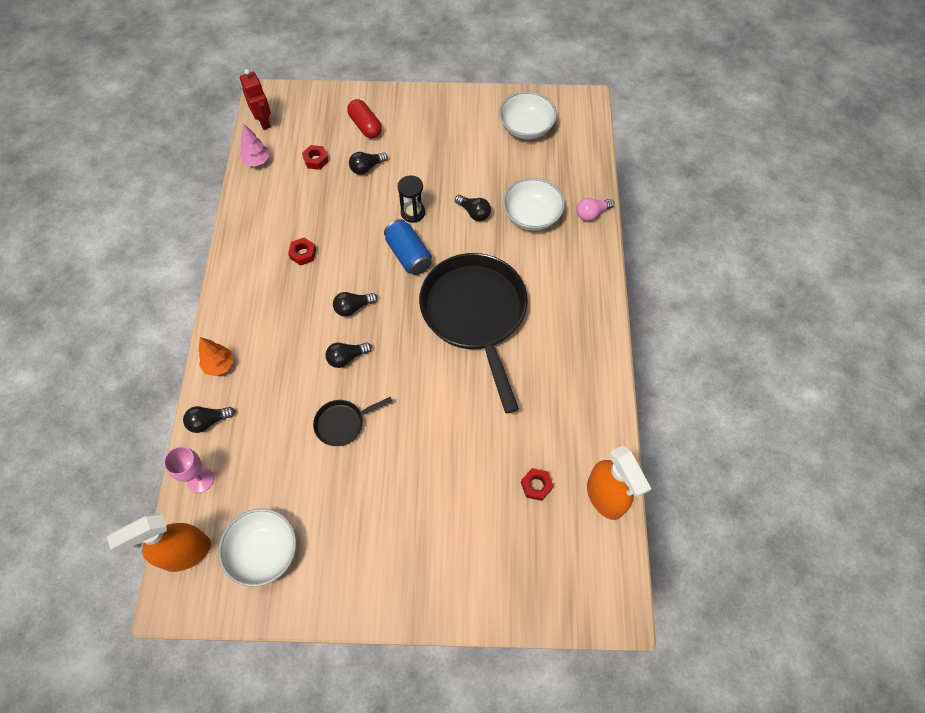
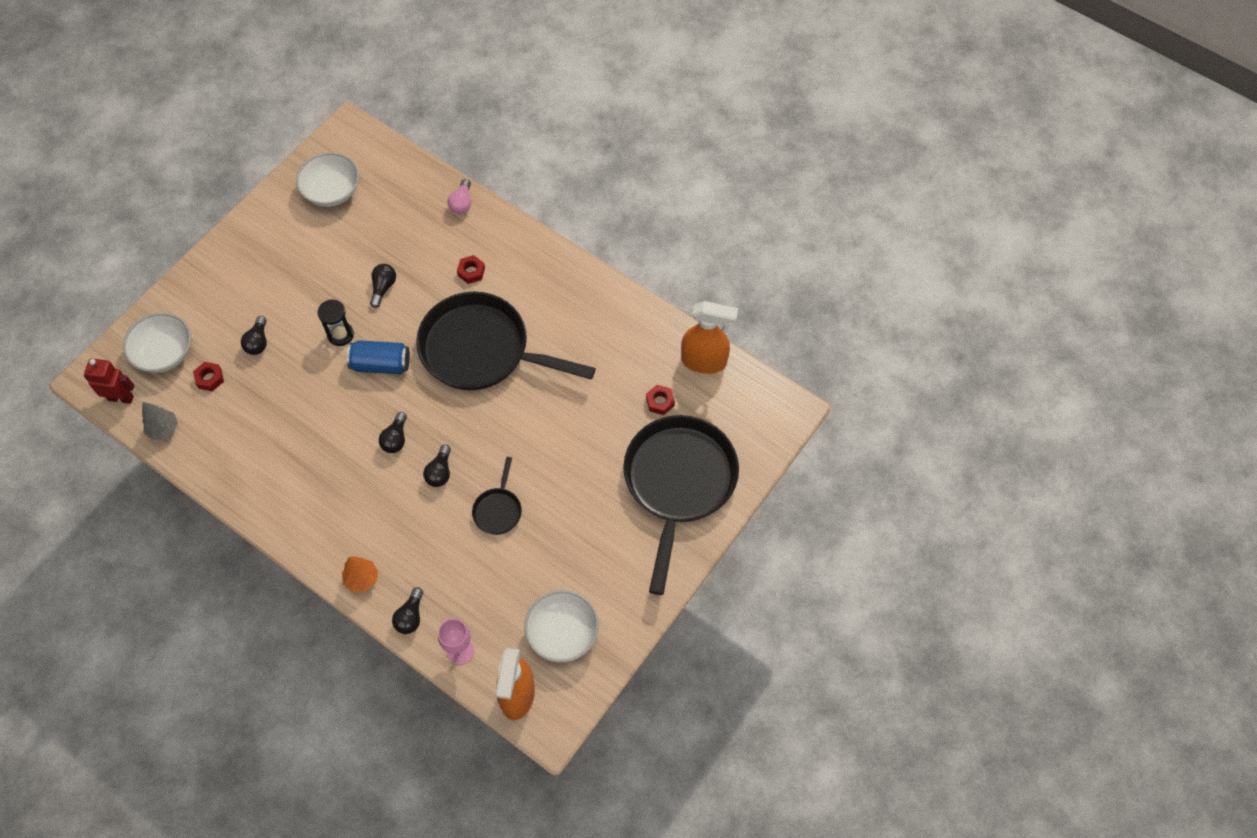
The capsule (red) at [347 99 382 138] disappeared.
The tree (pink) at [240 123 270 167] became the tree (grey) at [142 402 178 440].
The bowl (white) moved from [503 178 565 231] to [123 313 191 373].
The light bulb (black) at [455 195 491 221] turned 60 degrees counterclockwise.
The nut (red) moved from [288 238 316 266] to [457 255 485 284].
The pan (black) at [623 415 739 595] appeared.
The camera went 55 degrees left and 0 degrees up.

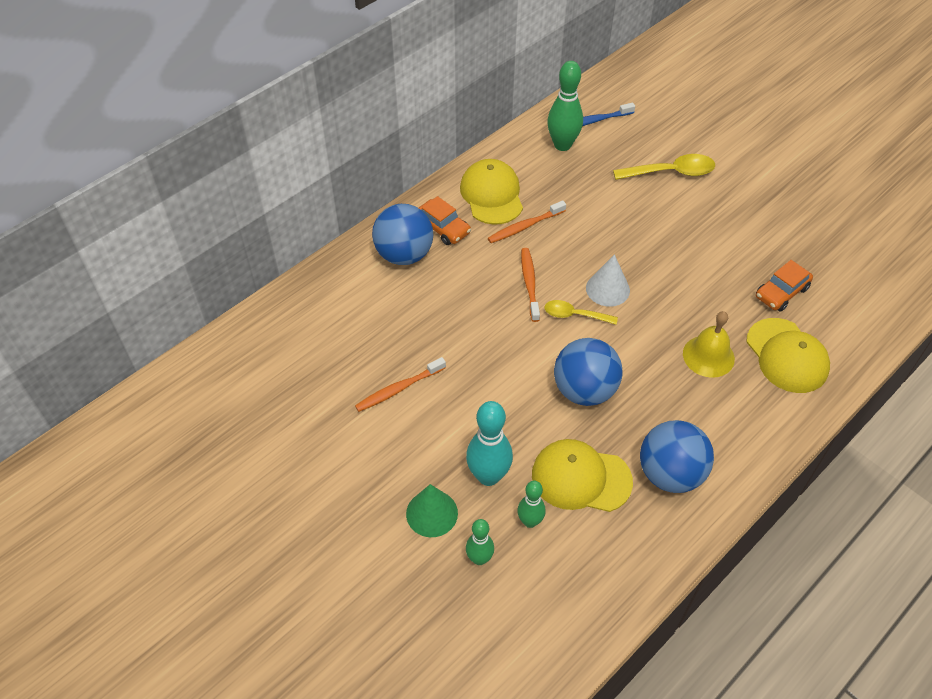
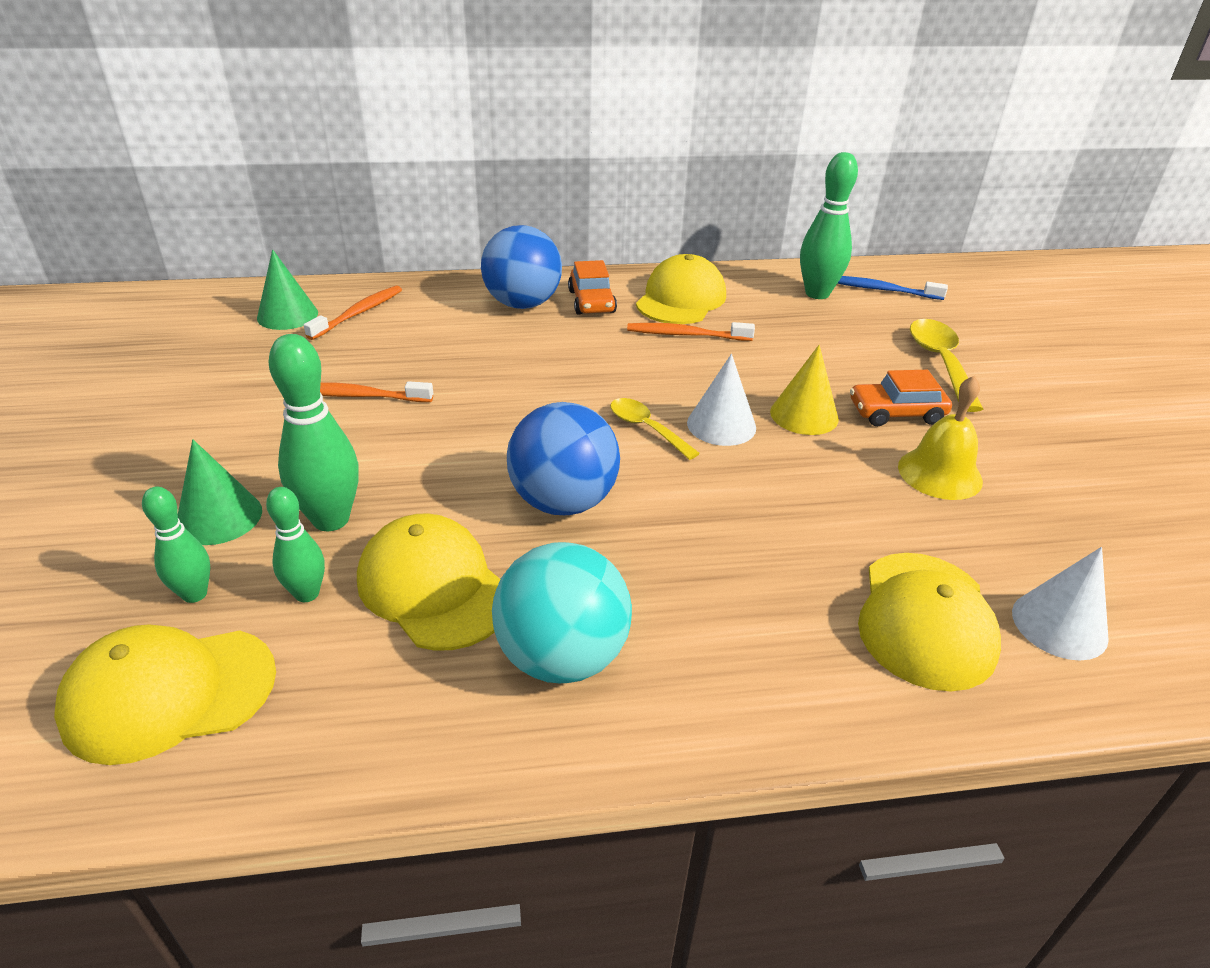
The spoon (yellow) at [613 154 715 180] turned 120 degrees counterclockwise.
The toothbrush (orange) moved from [521 248 540 322] to [304 286 402 340].
The car (orange) moved from [756 260 813 312] to [850 370 952 426].
The bell (yellow) moved from [683 311 735 378] to [898 376 983 500].
The bowling pin (turquoise) at [466 401 513 486] became the bowling pin (green) at [269 334 359 531].
The ball (blue) at [640 420 714 493] became the ball (turquoise) at [492 542 632 683].
The cone (green) at [257 249 318 330] appeared.
The cone (yellow) at [770 345 839 435] appeared.
The cone (white) at [1012 547 1109 661] appeared.
The cap (yellow) at [54 624 276 765] appeared.
The camera went 35 degrees right and 15 degrees down.

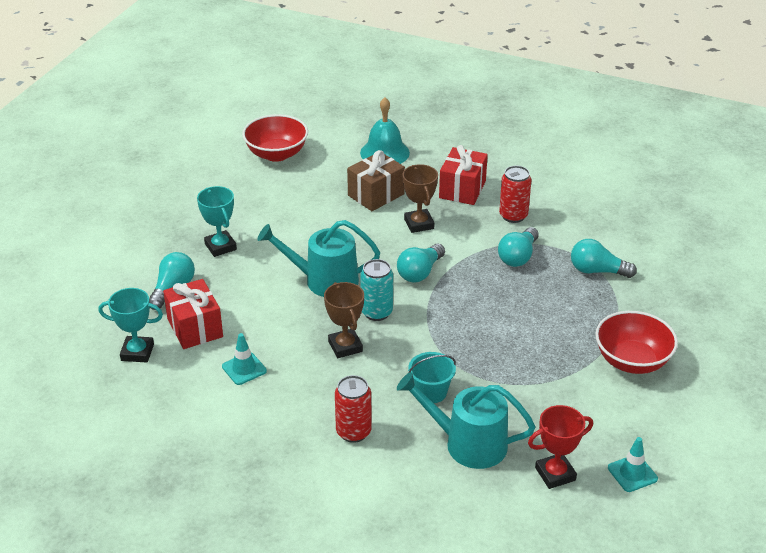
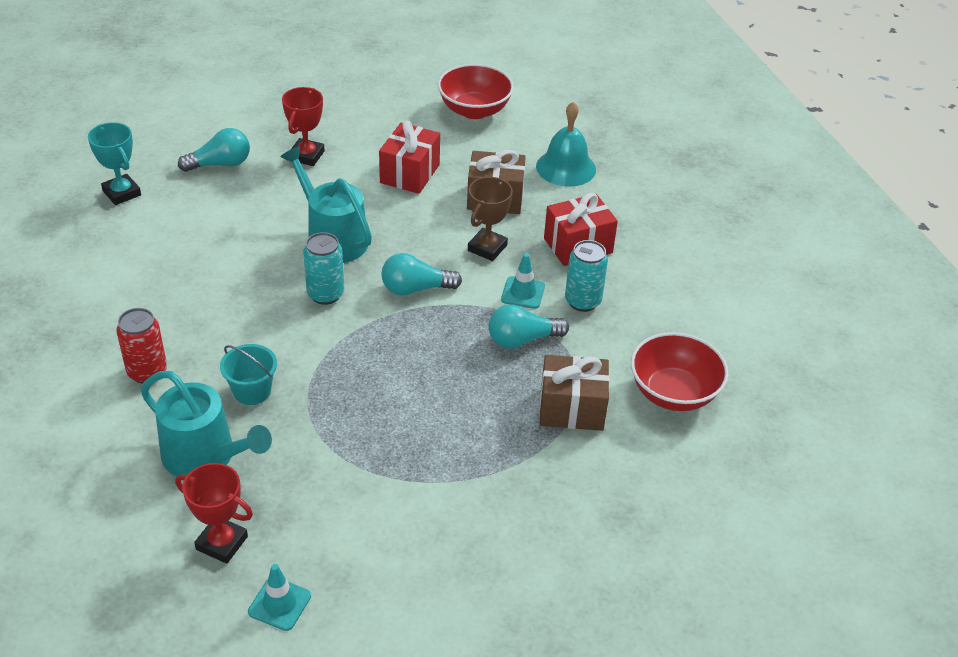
The can (red) at [499 166 532 223] became the can (turquoise) at [565 240 608 312].
The trophy (turquoise) at [197 186 237 257] became the trophy (red) at [282 87 325 166].
The light bulb (turquoise) at [571 239 637 278] was replaced by the gift (brown) at [539 355 610 431].
The gift (red) moved from [163 279 223 349] to [379 121 440 194].
The trophy (brown) at [324 282 364 358] disappeared.
The bowl (red) moved from [595 311 678 374] to [631 332 729 411].
The traffic cone (turquoise) moved from [222 333 267 385] to [501 253 545 309].
The watering can (turquoise) at [397 372 535 469] turned 150 degrees clockwise.
The camera went 45 degrees right and 5 degrees up.

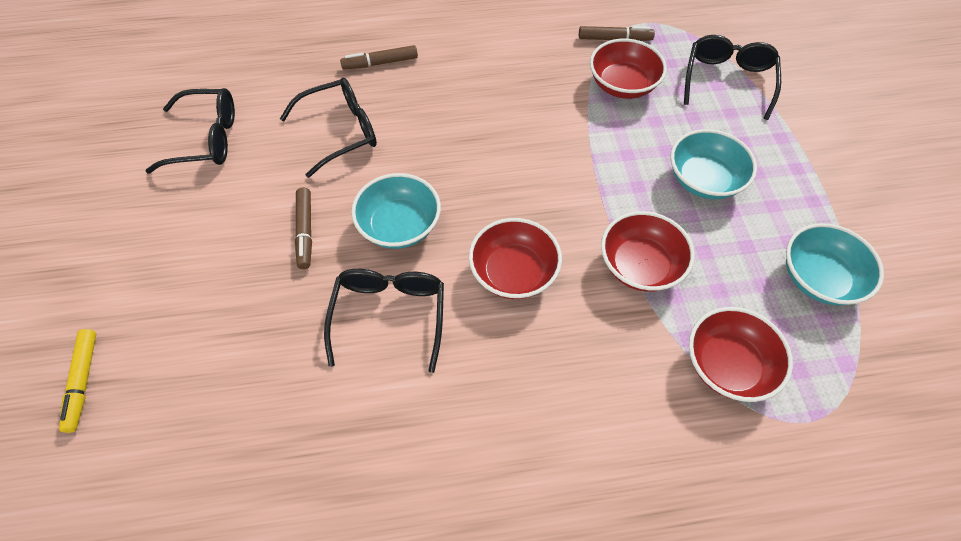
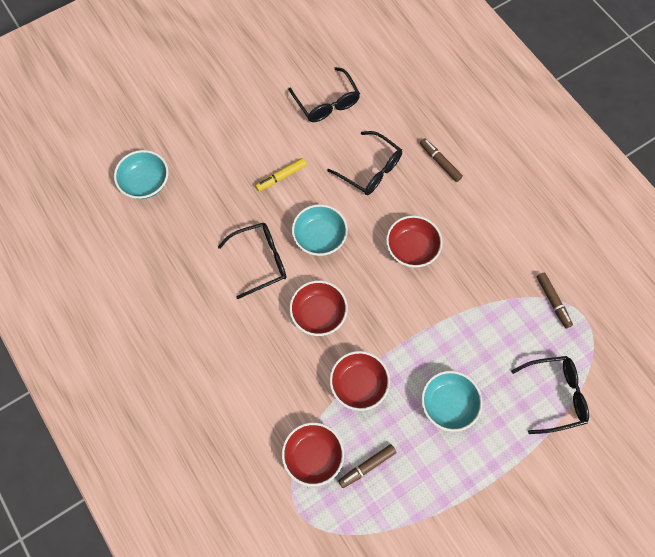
The bowl (red) moved from [590 39 667 99] to [386 215 443 268].
The marker (brown) moved from [295 188 312 269] to [338 444 396 488].
The bowl (turquoise) moved from [786 223 884 306] to [114 150 169 199].
The marker (yellow) moved from [59 329 96 433] to [255 158 307 191].
The camera went 65 degrees right and 10 degrees up.

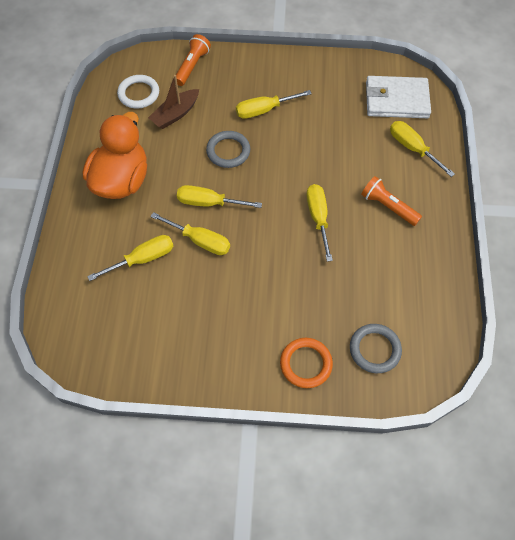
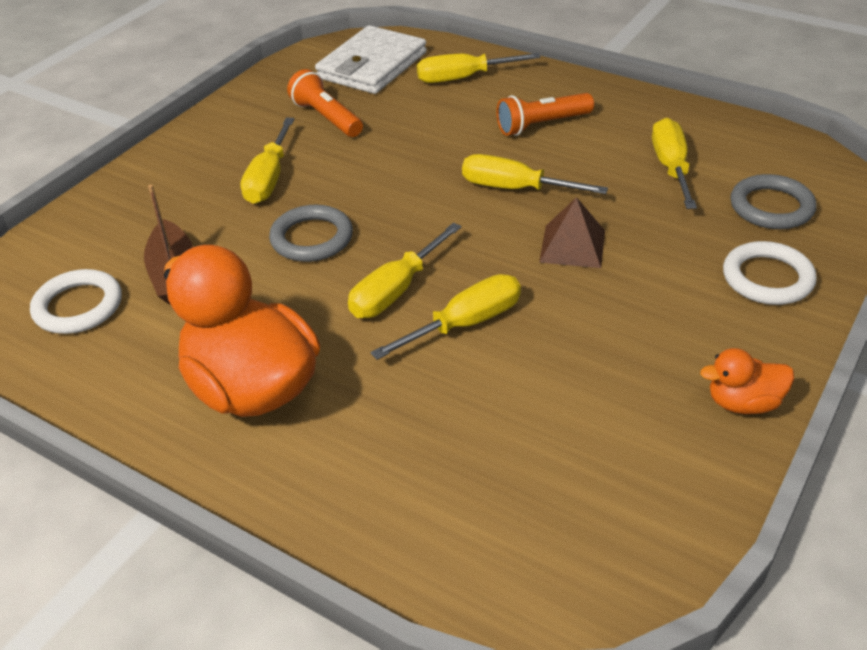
The flashlight (orange) moved from [174 34 211 86] to [287 69 363 137].
The screwdriver (yellow) moved from [87 235 173 281] to [652 118 697 209].
The ring (orange) at [280 338 333 388] became the ring (white) at [723 241 817 305].
The pyramid (brown) at [539 197 605 268] appeared.
The duck (orange) at [700 348 794 414] appeared.
The camera went 60 degrees left and 20 degrees down.

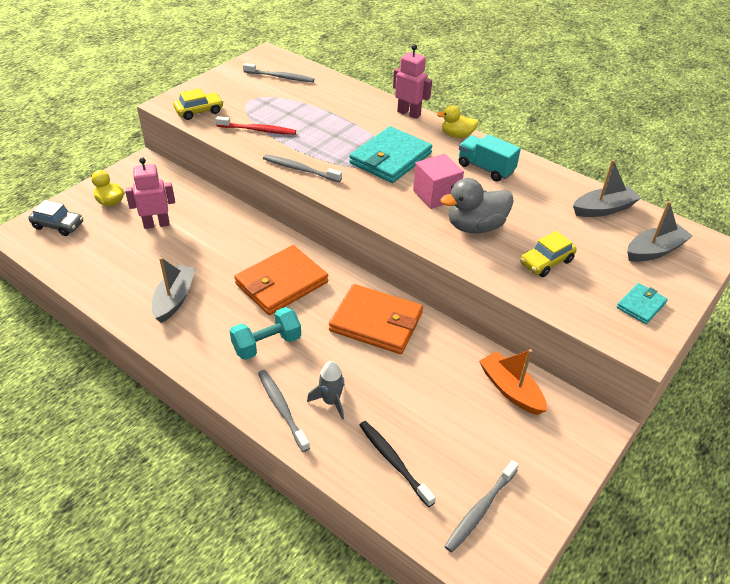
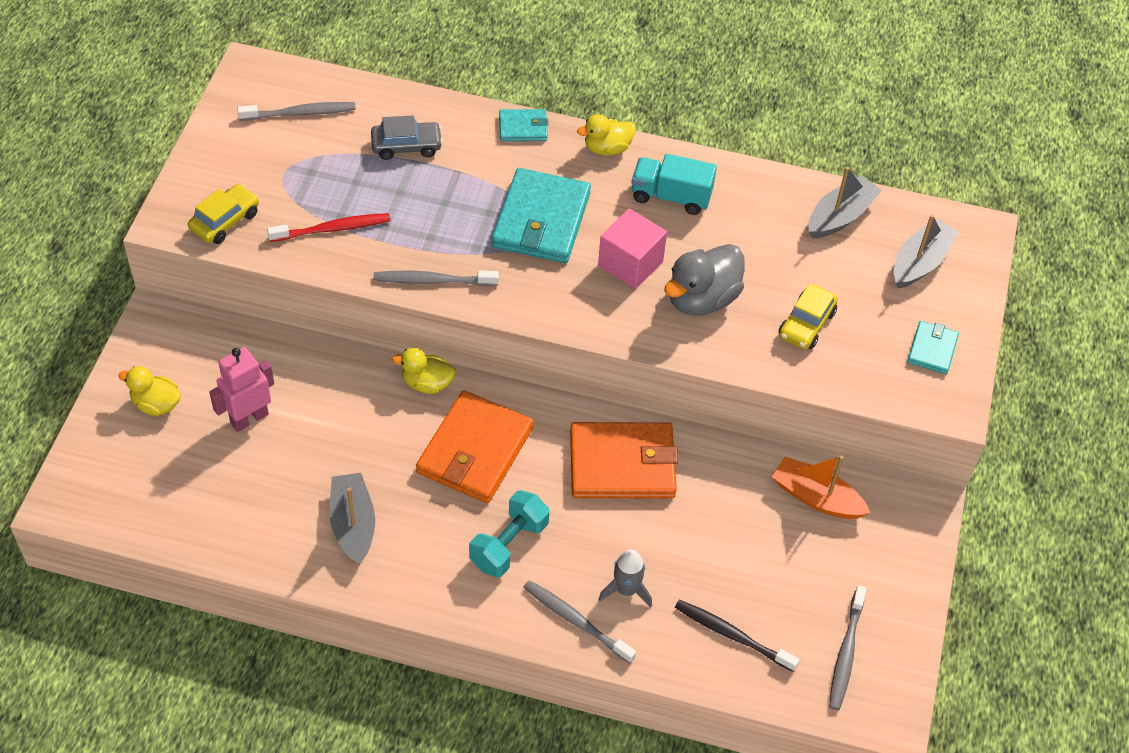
The robot (pink) at [393 44 432 119] was replaced by the wallet (turquoise) at [499 109 548 141].
The car (grey) moved from [28 200 83 236] to [371 115 443 160].
The duck (yellow) at [392 348 456 394] appeared.
The camera went 25 degrees left and 10 degrees up.

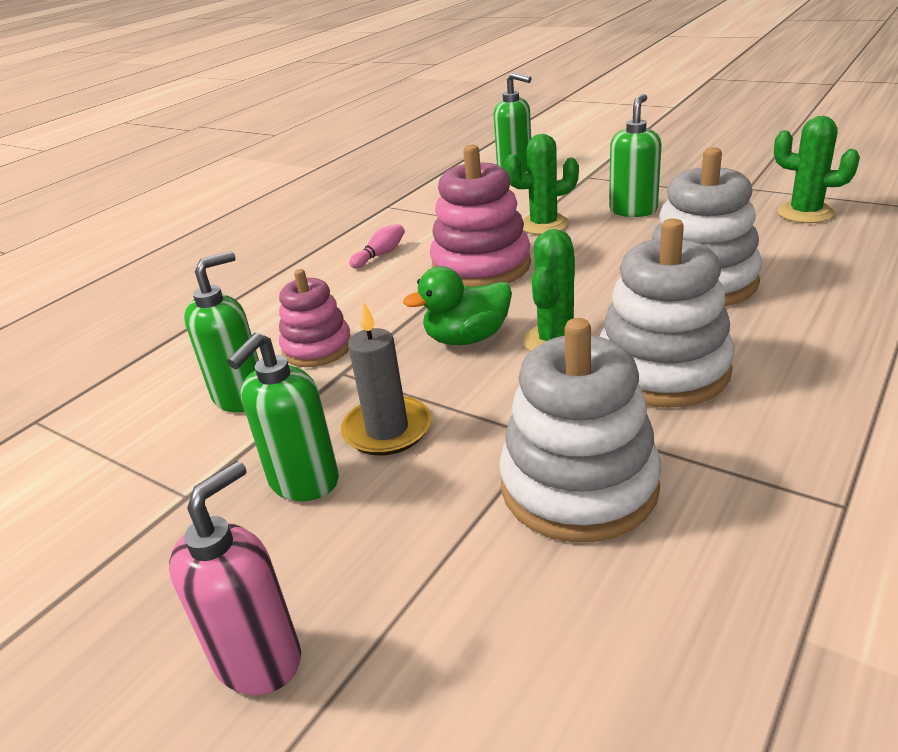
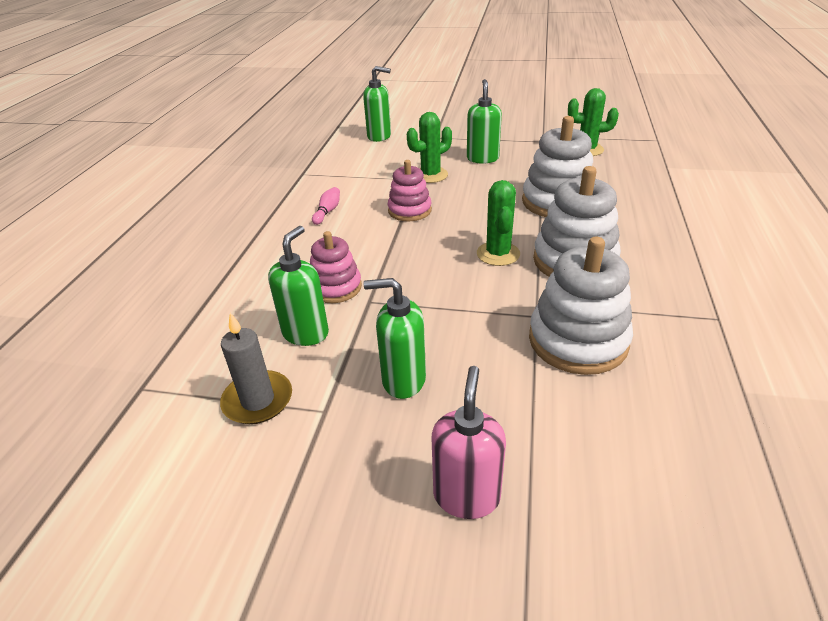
The stacking toy (pink) at [430 145 531 287] changed to 0.62 times the size.
The duck (green) at [403 266 512 345] disappeared.
The candle (grey) moved from [341 301 432 455] to [220 313 292 424].
The soap dispenser (green) at [227 332 339 501] turned 90 degrees clockwise.
The camera went 25 degrees left and 5 degrees up.

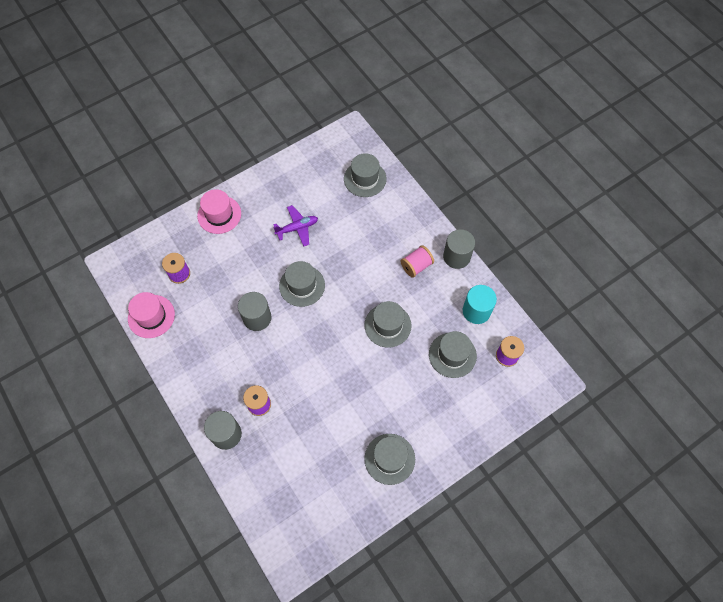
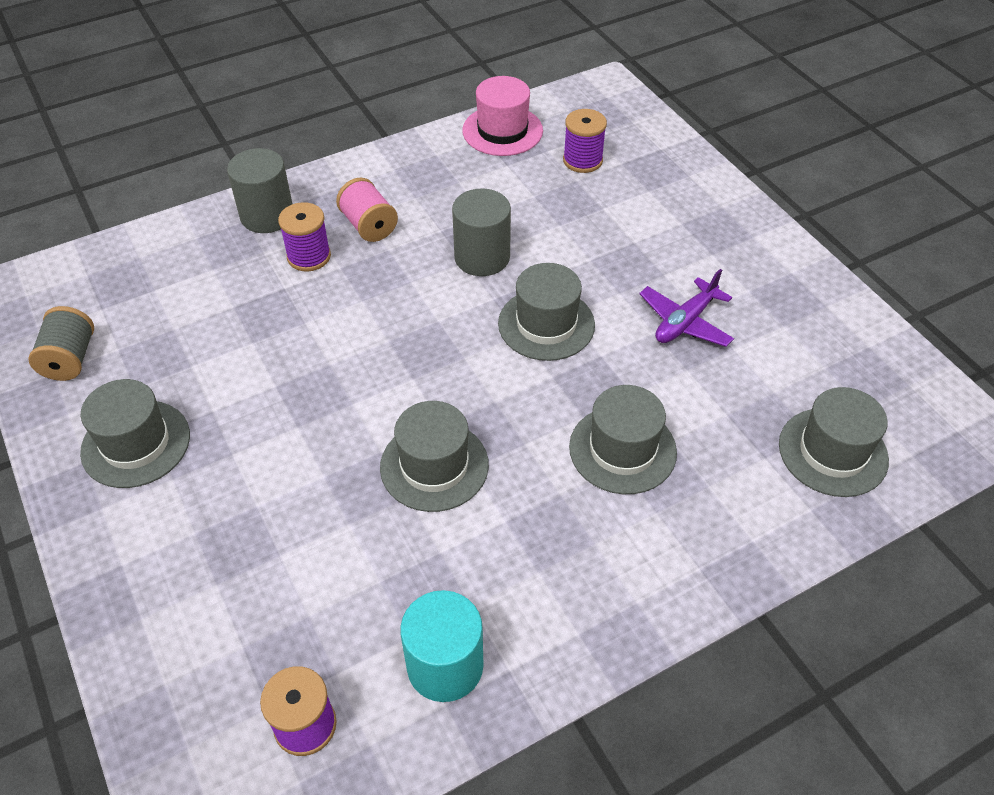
The hat (pink) at [197 189 241 234] disappeared.
The plane (purple) at [273 205 318 247] turned 60 degrees clockwise.
The cylinder (grey) at [443 229 475 269] disappeared.
The spool (pink) moved from [401 245 434 278] to [336 178 398 242].
The hat (grey) moved from [429 331 477 378] to [569 385 677 494].
The spool (grey) at [28 306 94 381] appeared.
The camera went 95 degrees right and 15 degrees down.

